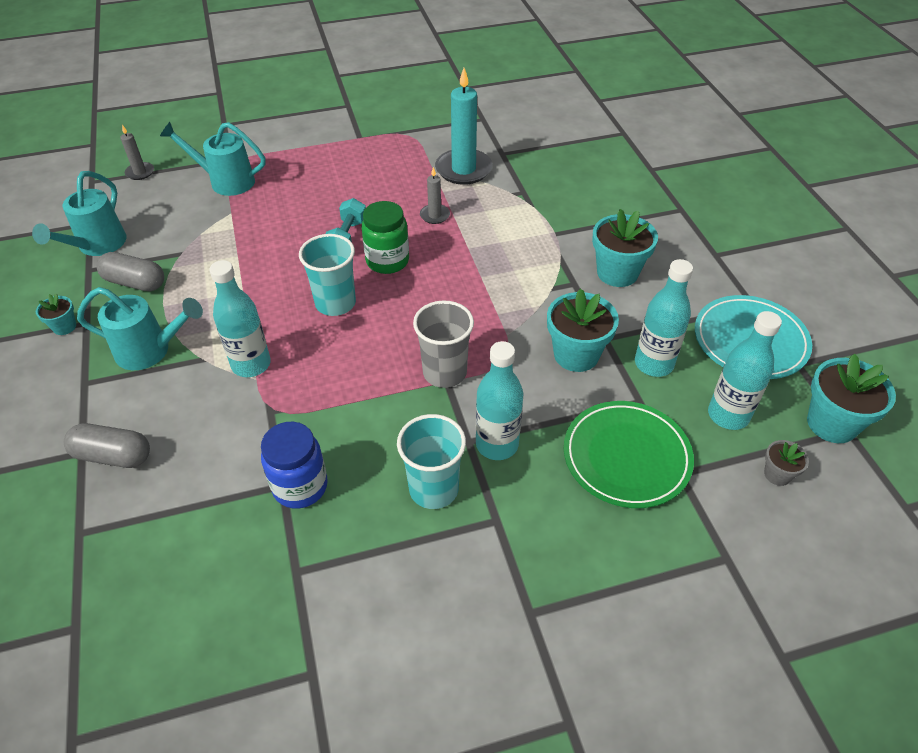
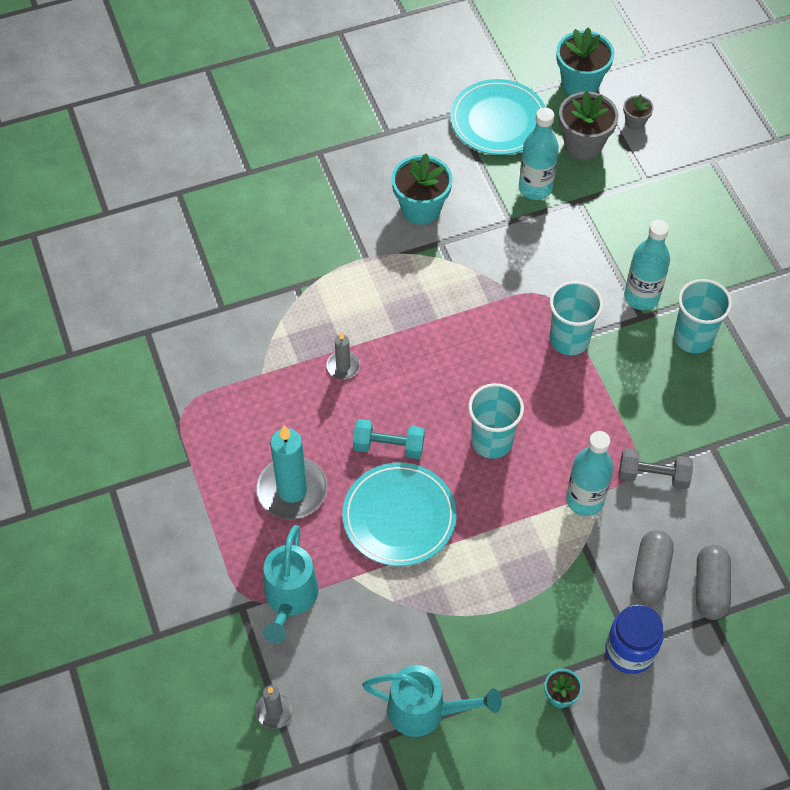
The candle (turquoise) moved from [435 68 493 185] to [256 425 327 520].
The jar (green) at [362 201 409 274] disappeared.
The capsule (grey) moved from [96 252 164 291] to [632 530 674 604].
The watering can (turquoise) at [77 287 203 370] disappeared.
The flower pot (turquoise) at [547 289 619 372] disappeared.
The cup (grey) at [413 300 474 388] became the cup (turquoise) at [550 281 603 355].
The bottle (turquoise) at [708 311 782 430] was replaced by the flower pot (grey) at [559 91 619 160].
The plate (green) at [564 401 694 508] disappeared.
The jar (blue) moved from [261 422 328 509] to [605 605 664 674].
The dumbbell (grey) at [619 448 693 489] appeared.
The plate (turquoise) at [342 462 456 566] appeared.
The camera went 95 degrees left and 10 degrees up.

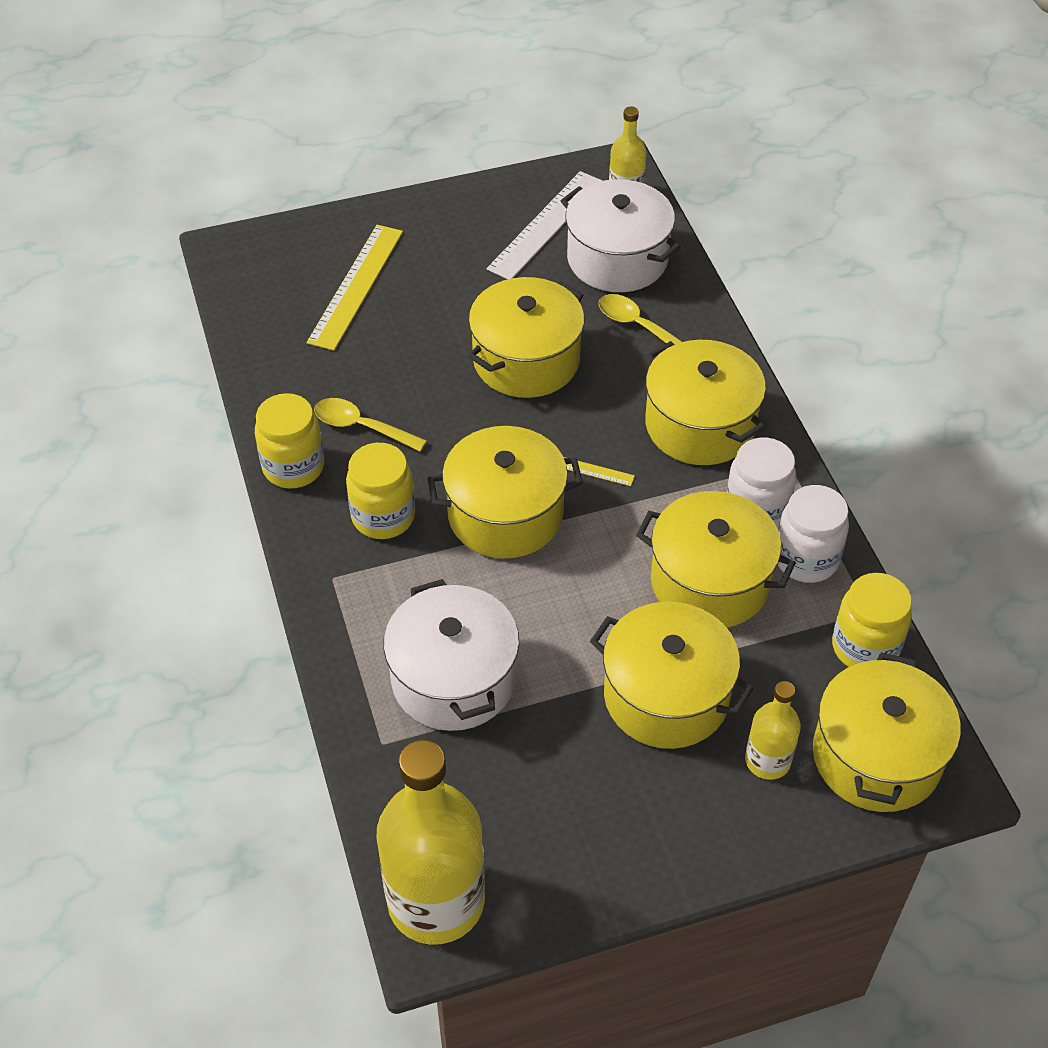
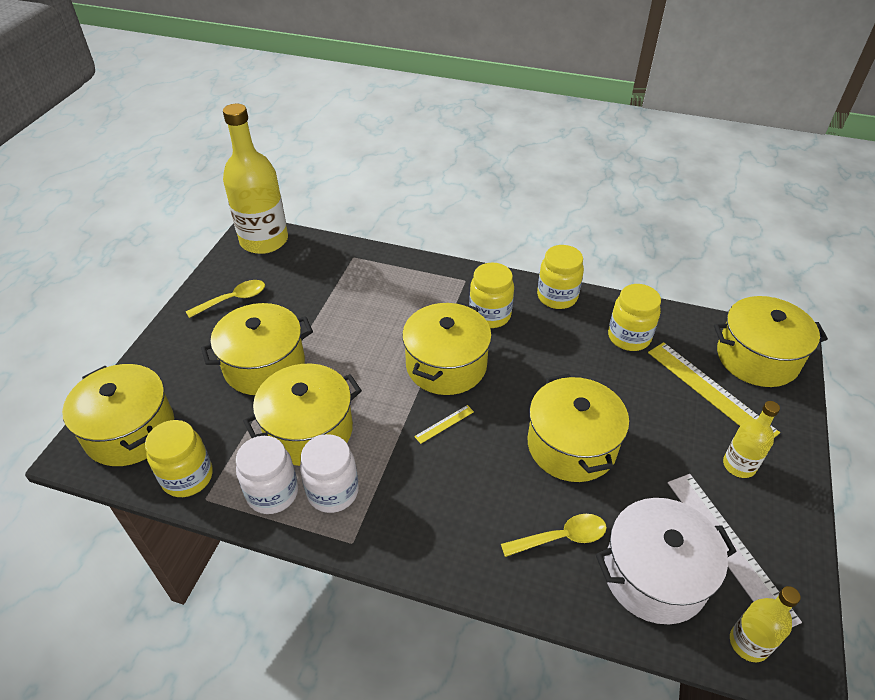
The pot (yellow) moved from [645 340 766 465] to [714 296 828 387].
The spoon (yellow) moved from [314 398 427 452] to [186 280 265 318].
The pot (white) at [383 579 519 731] disappeared.
The bottle (yellow) moved from [745 681 801 780] to [723 401 780 478].
The jar (yellow) at [608 284 661 351] appeared.
The camera went 125 degrees right and 5 degrees down.

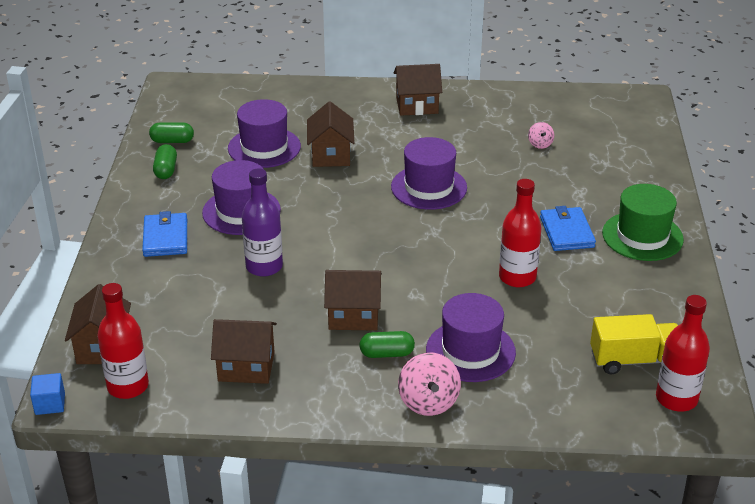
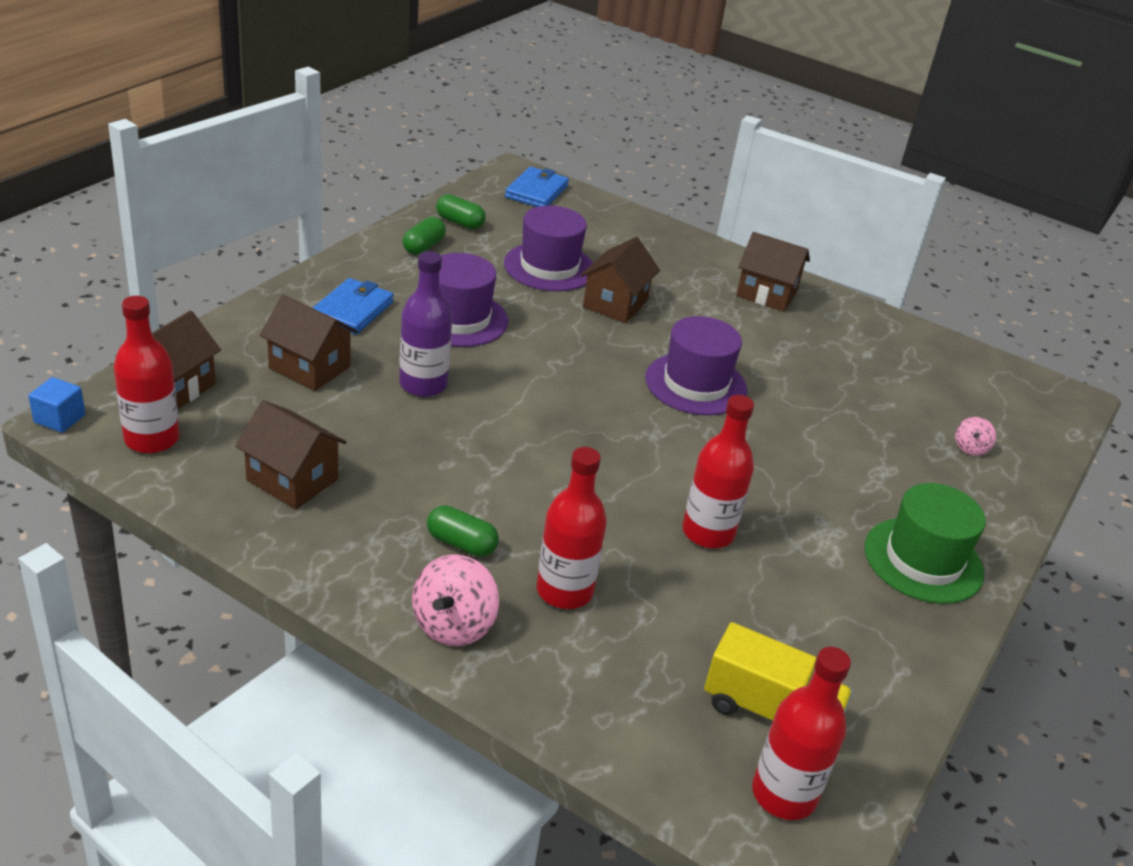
The spinning top (pink) moved from [528 122 554 149] to [955 417 996 456].
The wallet (blue) moved from [540 206 596 251] to [505 167 569 207].
The house (brown) moved from [324 270 382 331] to [260 295 358 391].
The hat (purple) at [426 293 516 382] was replaced by the bottle (red) at [537 447 607 609].
The camera went 25 degrees right and 0 degrees up.

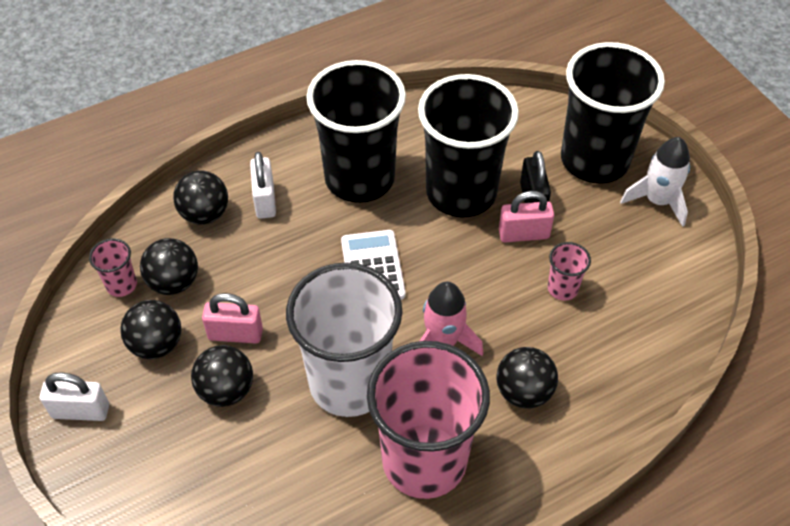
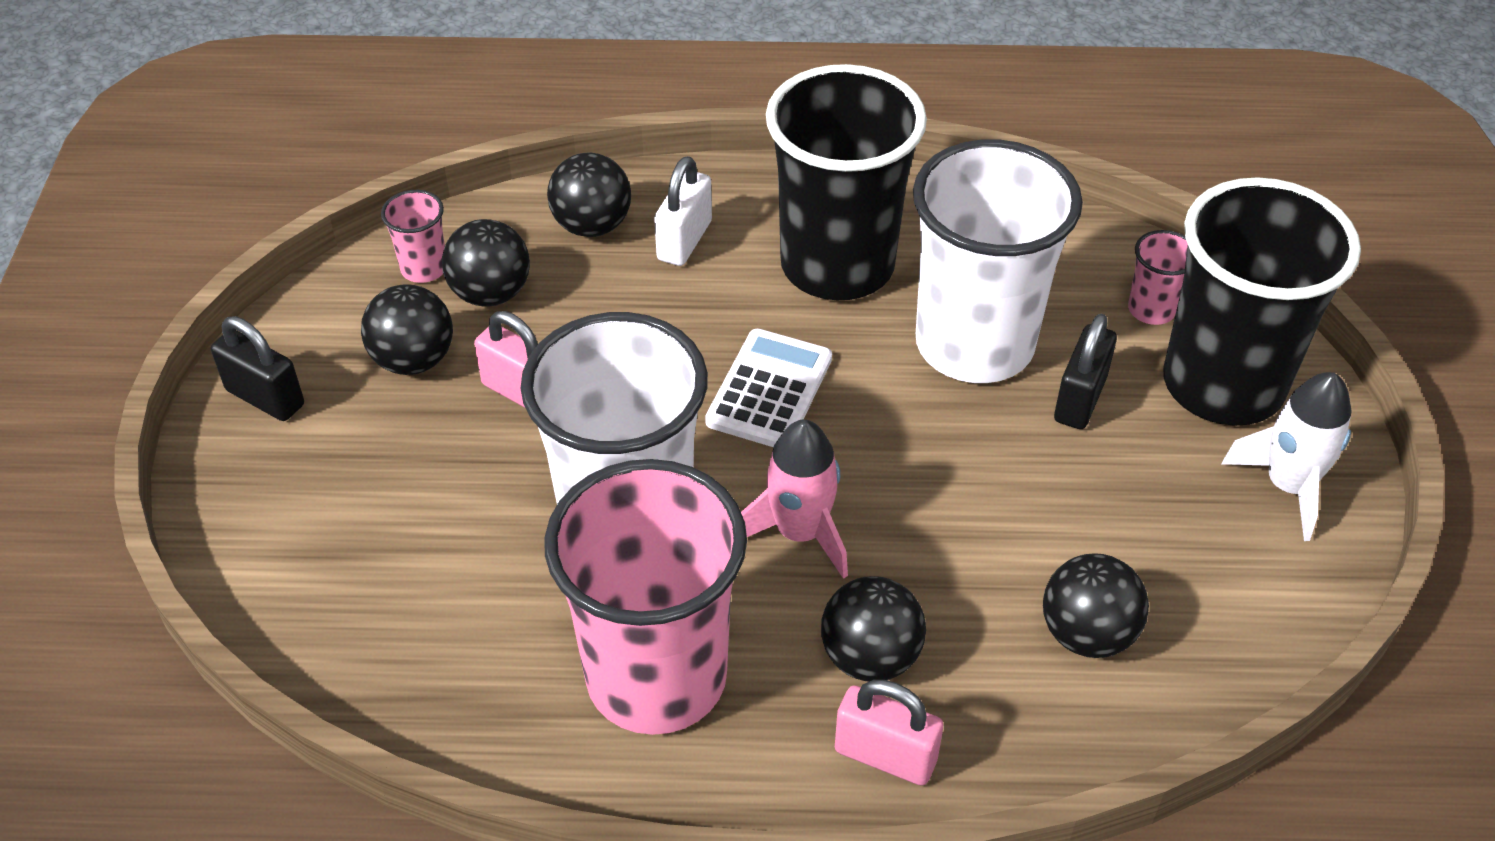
The cup (black) at [418 74 519 218] became the cup (white) at [913 139 1083 383].
The padlock (pink) moved from [499 191 554 242] to [835 680 943 786].
The cup (pink) moved from [548 242 591 301] to [1128 230 1188 325].
The ball (black) moved from [191 345 253 407] to [1043 553 1149 658].
The padlock (white) at [40 372 109 421] became the padlock (black) at [211 316 304 421].
The camera went 30 degrees right and 5 degrees down.

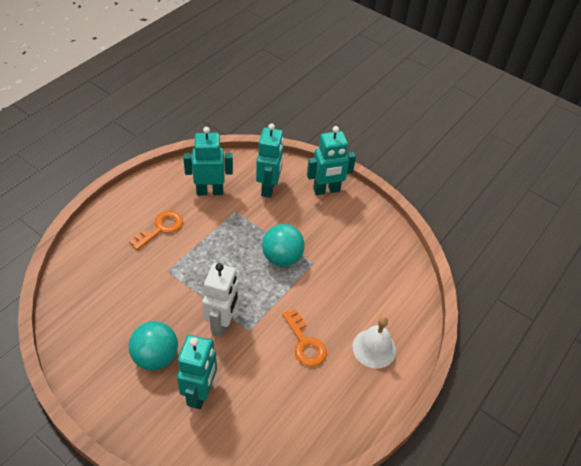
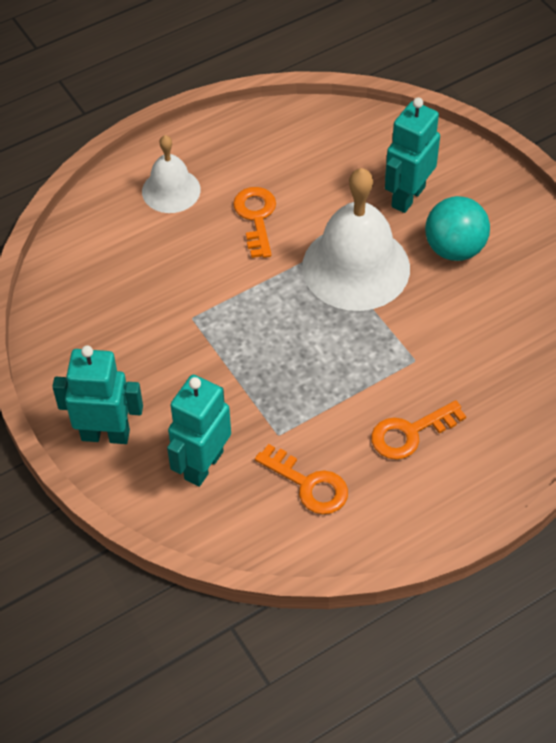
The robot (turquoise) at [183 127 233 195] was replaced by the key (orange) at [255 444 348 514].
The ball (turquoise) at [262 224 305 266] disappeared.
The robot (white) at [202 263 239 337] was replaced by the bell (white) at [302 168 410 311].
The camera went 155 degrees left and 5 degrees up.

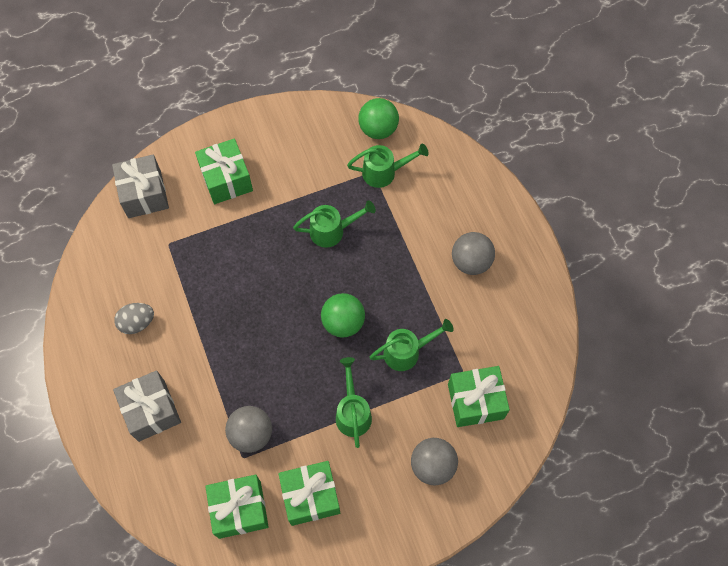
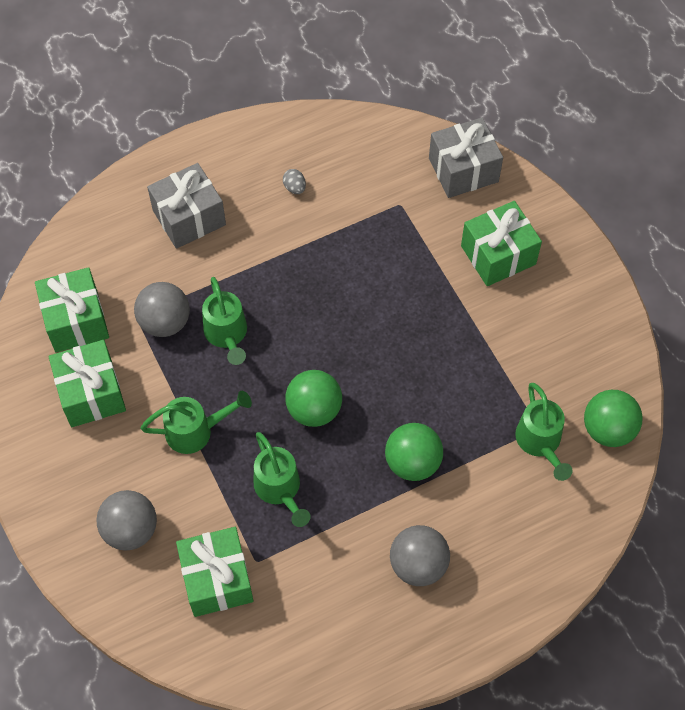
The watering can (green) moved from [293 200 376 248] to [202 277 247 365].
The egg (grey) at [114 303 154 334] changed to 0.62 times the size.
The ball (green) at [385 423 443 481] appeared.
The camera went 85 degrees right and 5 degrees down.

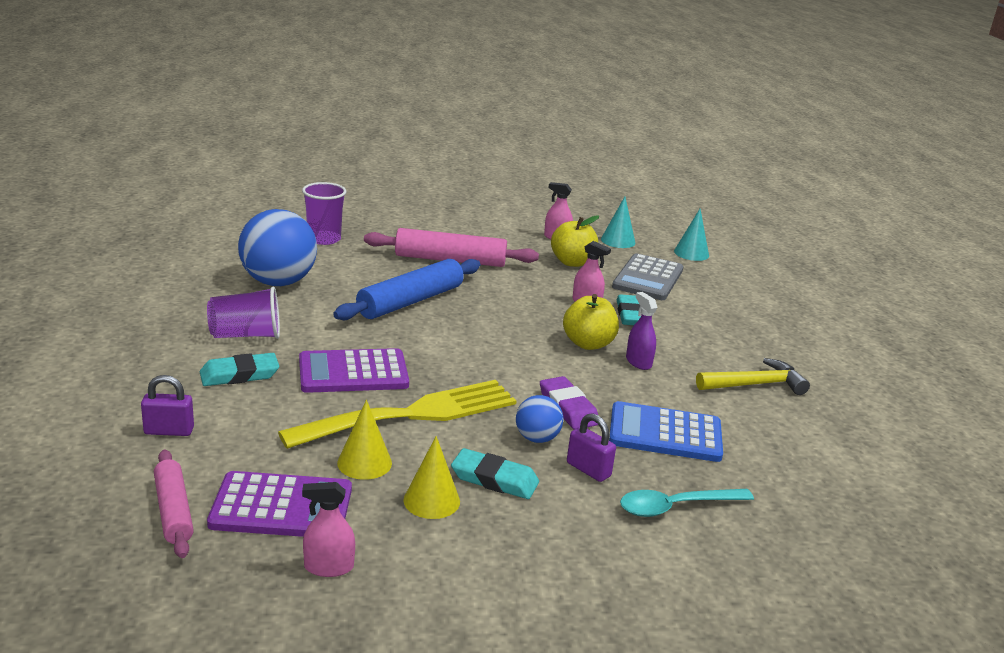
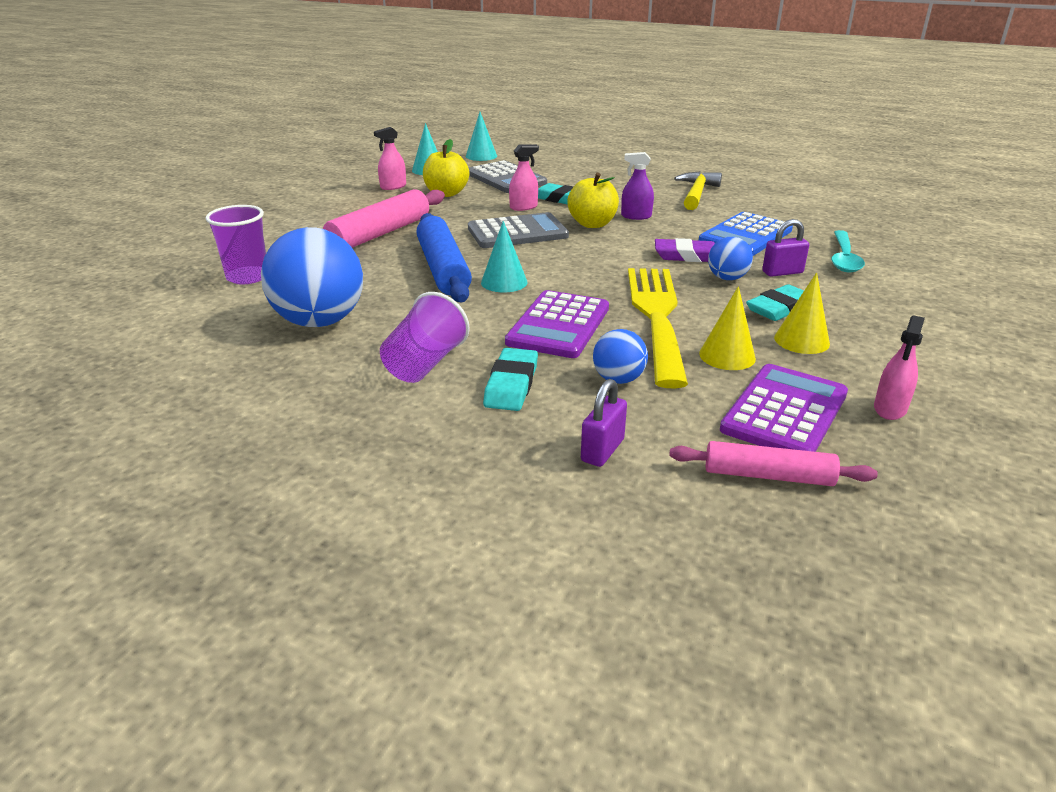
The calculator (grey) at [468 212 569 248] appeared.
The cone (turquoise) at [481 221 527 292] appeared.
The ball (blue) at [593 329 648 384] appeared.
The camera went 55 degrees left and 5 degrees up.

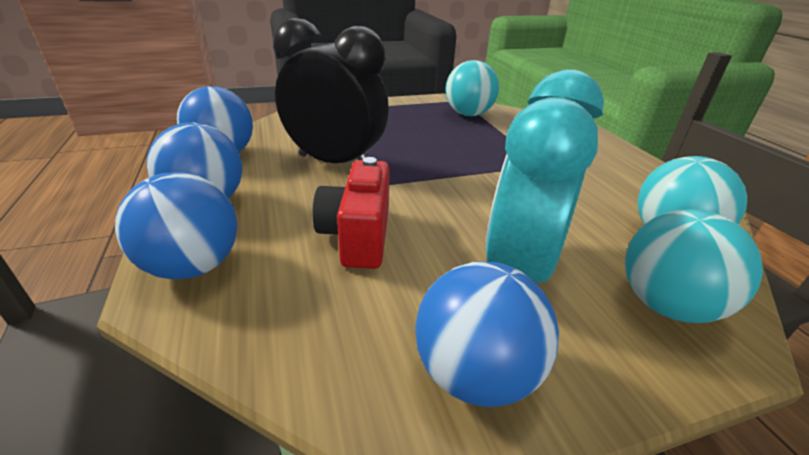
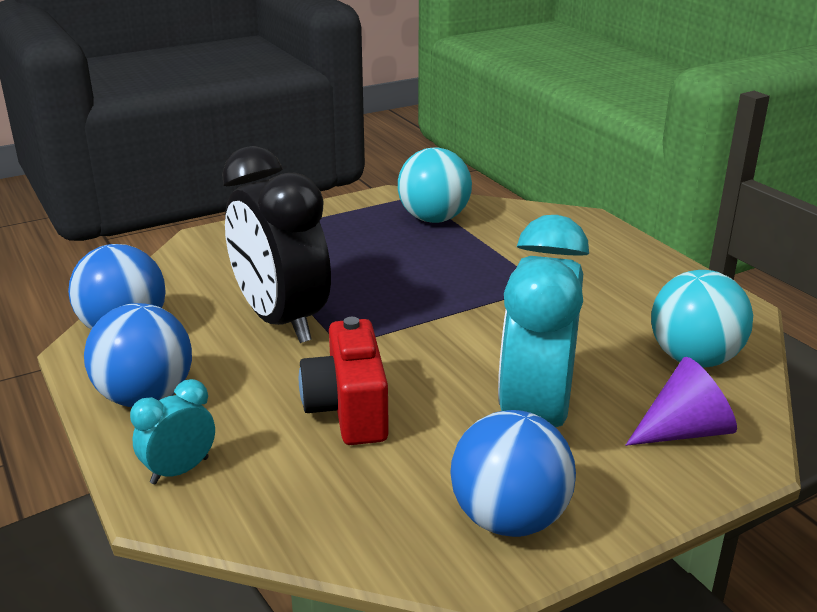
The clock (black) at [273 18 389 163] turned 135 degrees counterclockwise.
The ball (blue) at [115 172 238 280] was replaced by the clock (turquoise) at [130 379 215 484].
The ball (turquoise) at [625 209 763 323] was replaced by the cone (purple) at [626 357 737 446].
The camera went 10 degrees left and 5 degrees down.

